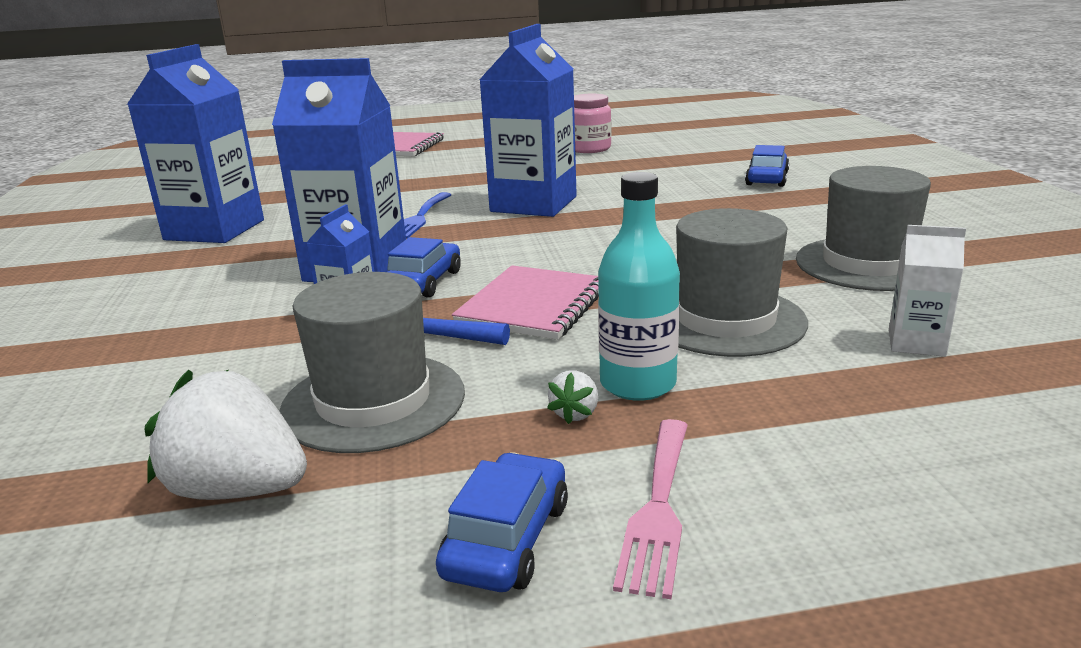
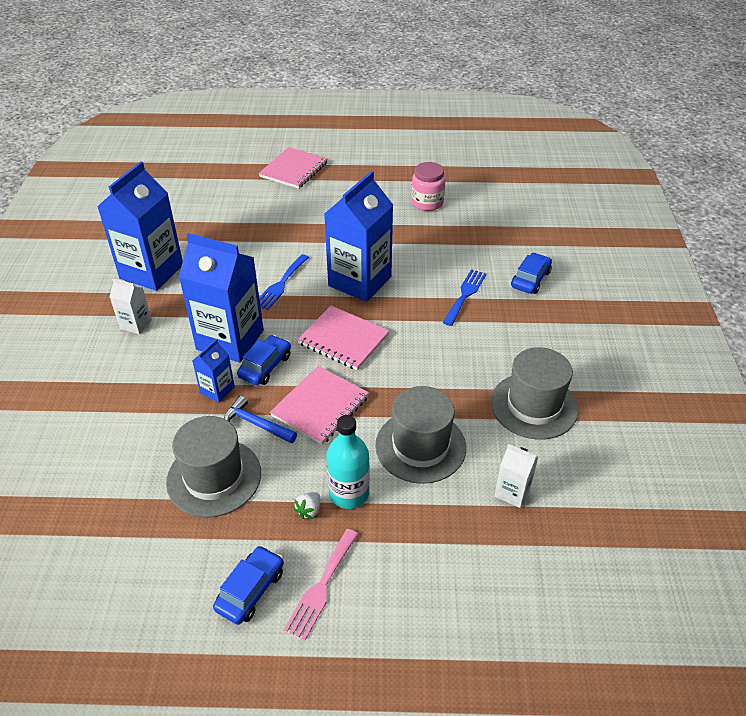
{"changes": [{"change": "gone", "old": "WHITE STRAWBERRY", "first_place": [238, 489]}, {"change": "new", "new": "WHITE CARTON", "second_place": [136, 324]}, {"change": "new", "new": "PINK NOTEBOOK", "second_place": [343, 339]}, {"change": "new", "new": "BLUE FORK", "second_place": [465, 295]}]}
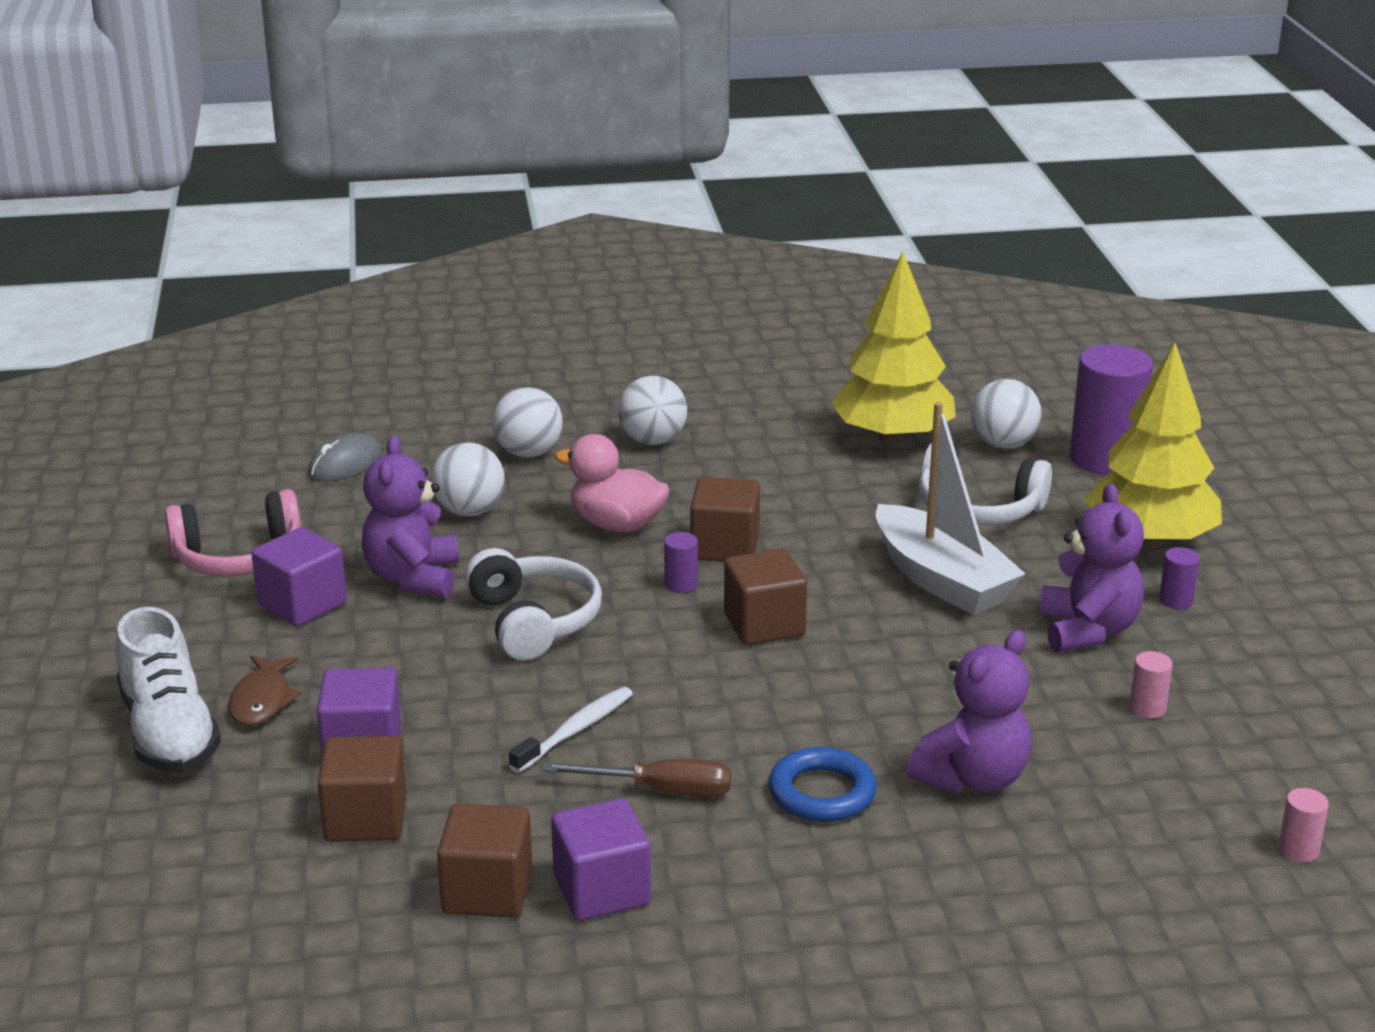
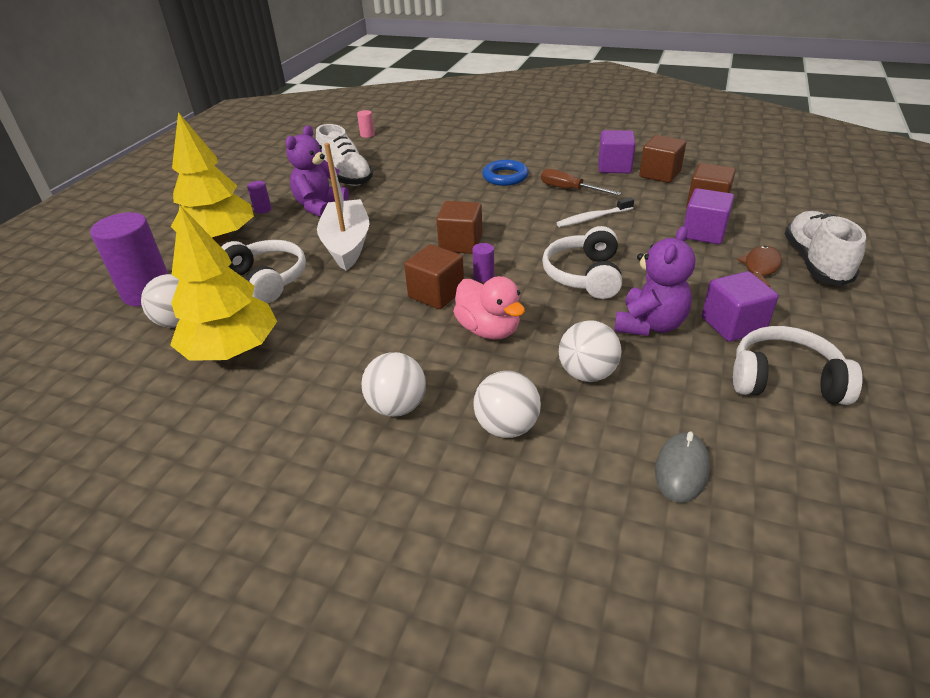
{"changes": [{"change": "repainted", "old": "PINK HEADPHONES", "new": "WHITE HEADPHONES", "first_place": [238, 558], "second_place": [785, 380]}, {"change": "rotated", "old": "GREY MOUSE", "first_place": [345, 464], "second_place": [681, 470], "degrees": -45}, {"change": "gone", "old": "PURPLE TEDDY BEAR", "first_place": [972, 778]}, {"change": "swapped", "old": "PINK CYLINDER", "new": "WHITE SHOE", "first_place": [1147, 708], "second_place": [346, 176]}]}
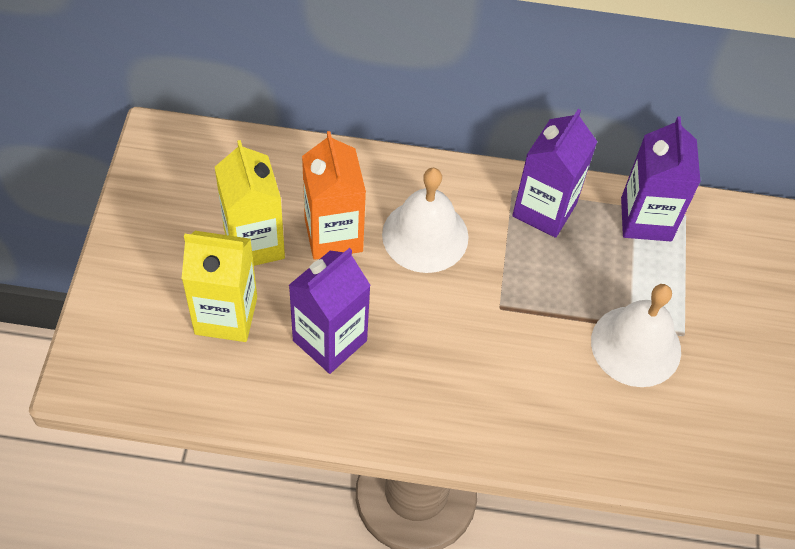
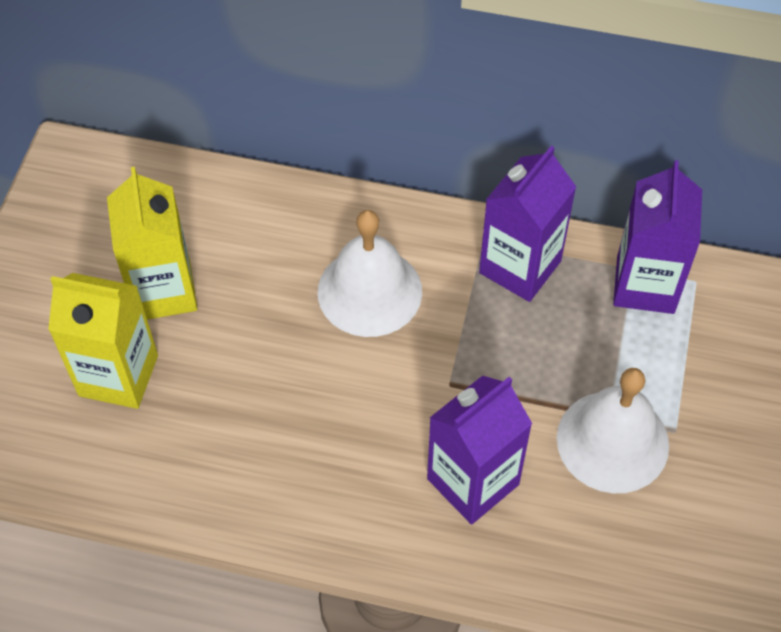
{"changes": [{"change": "shifted", "old": "PURPLE CARTON", "first_place": [330, 340], "second_place": [473, 481]}, {"change": "gone", "old": "ORANGE CARTON", "first_place": [333, 235]}]}
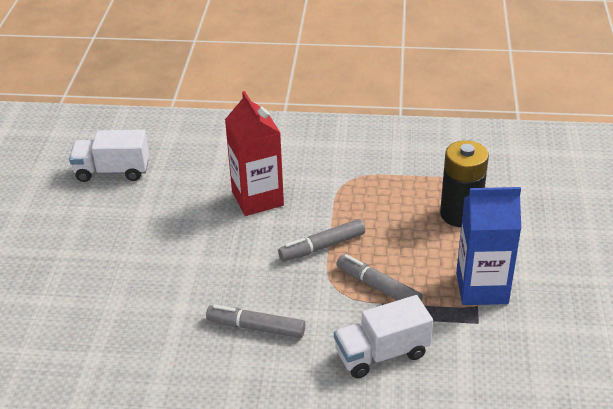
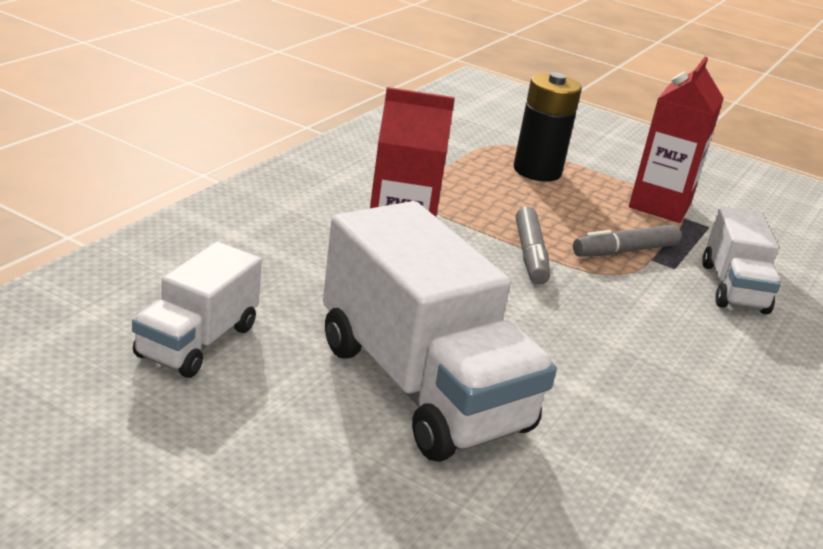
{"changes": [{"change": "gone", "old": "GREY MARKER", "first_place": [256, 327]}, {"change": "repainted", "old": "BLUE CARTON", "new": "RED CARTON", "first_place": [482, 288], "second_place": [660, 205]}, {"change": "new", "new": "WHITE TRUCK", "second_place": [421, 386]}]}
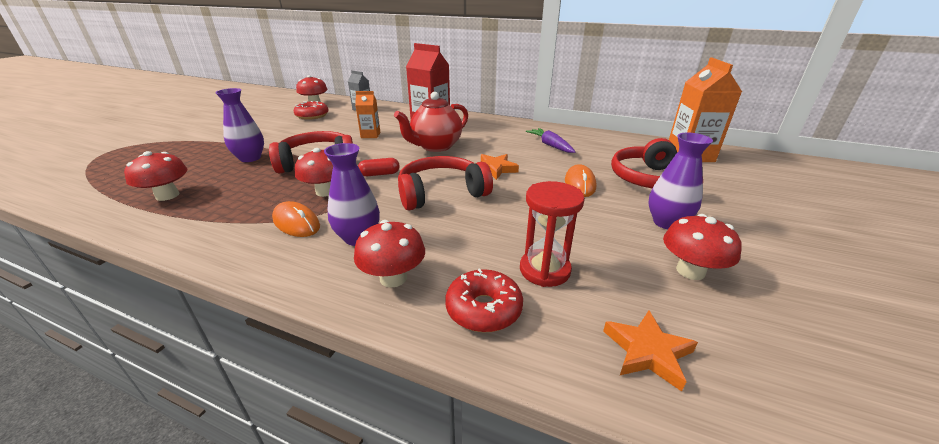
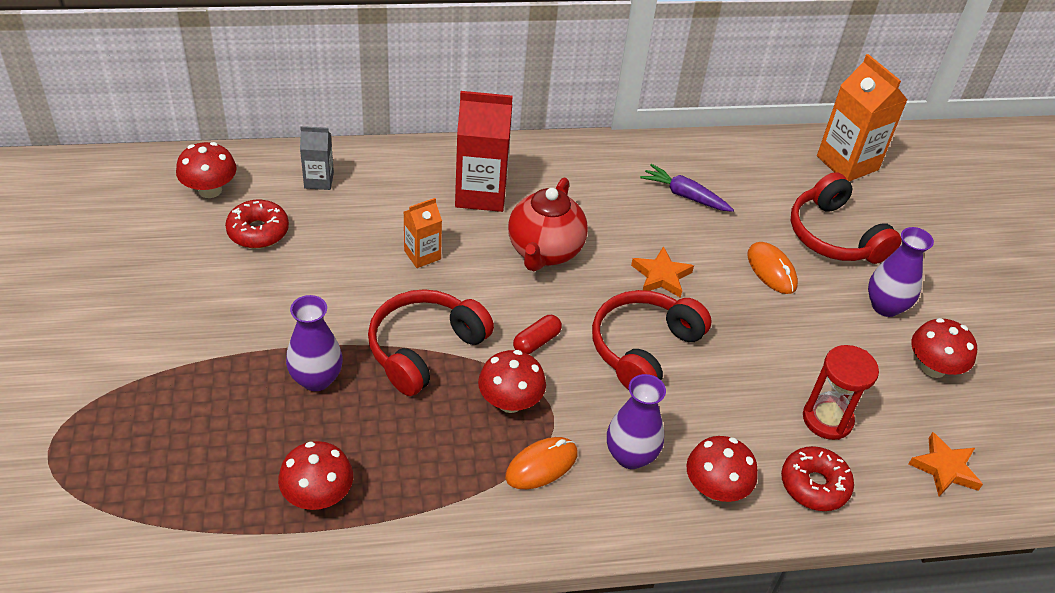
{"changes": [{"change": "rotated", "old": "ORANGE MOUSE", "first_place": [296, 223], "second_place": [541, 465], "degrees": -45}]}
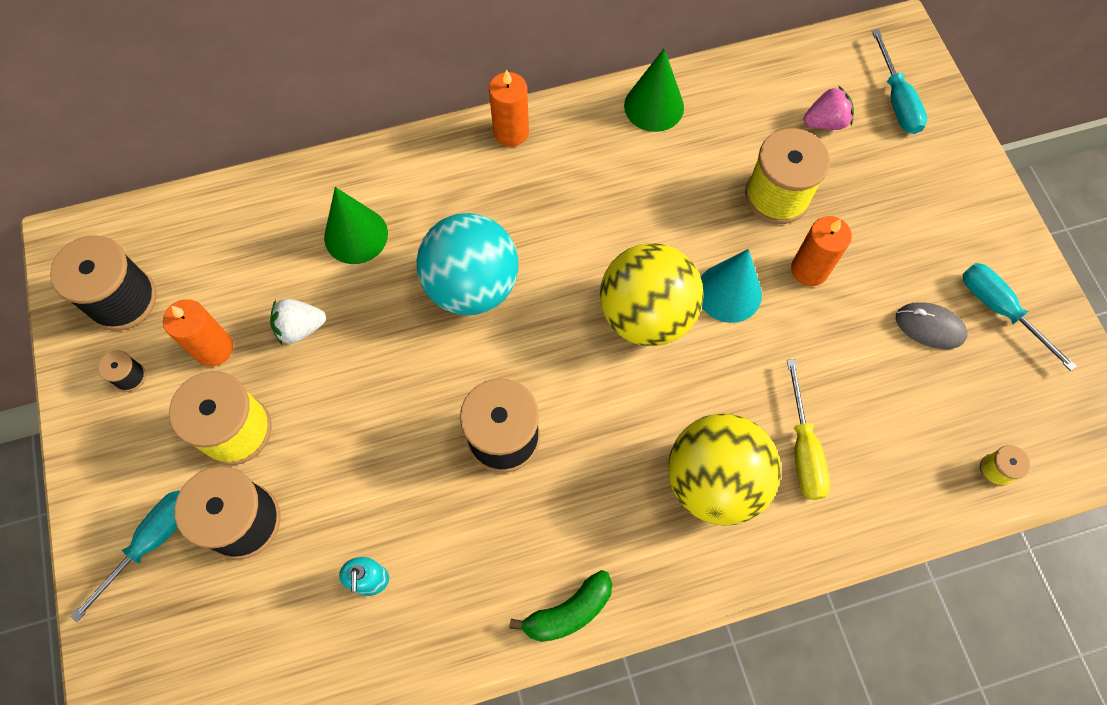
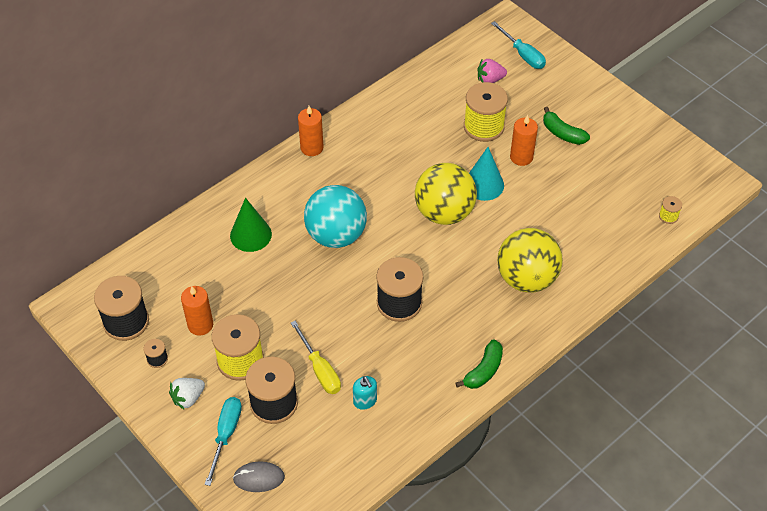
{"changes": [{"change": "shifted", "old": "WHITE STRAWBERRY", "first_place": [300, 328], "second_place": [188, 398]}, {"change": "gone", "old": "GREEN CONE", "first_place": [654, 106]}, {"change": "shifted", "old": "YELLOW SCREWDRIVER", "first_place": [803, 449], "second_place": [320, 369]}, {"change": "rotated", "old": "PINK STRAWBERRY", "first_place": [825, 122], "second_place": [490, 80], "degrees": -150}, {"change": "shifted", "old": "GREY MOUSE", "first_place": [929, 327], "second_place": [259, 478]}, {"change": "gone", "old": "TURQUOISE SCREWDRIVER", "first_place": [999, 310]}, {"change": "new", "new": "GREEN BANANA", "second_place": [562, 133]}]}
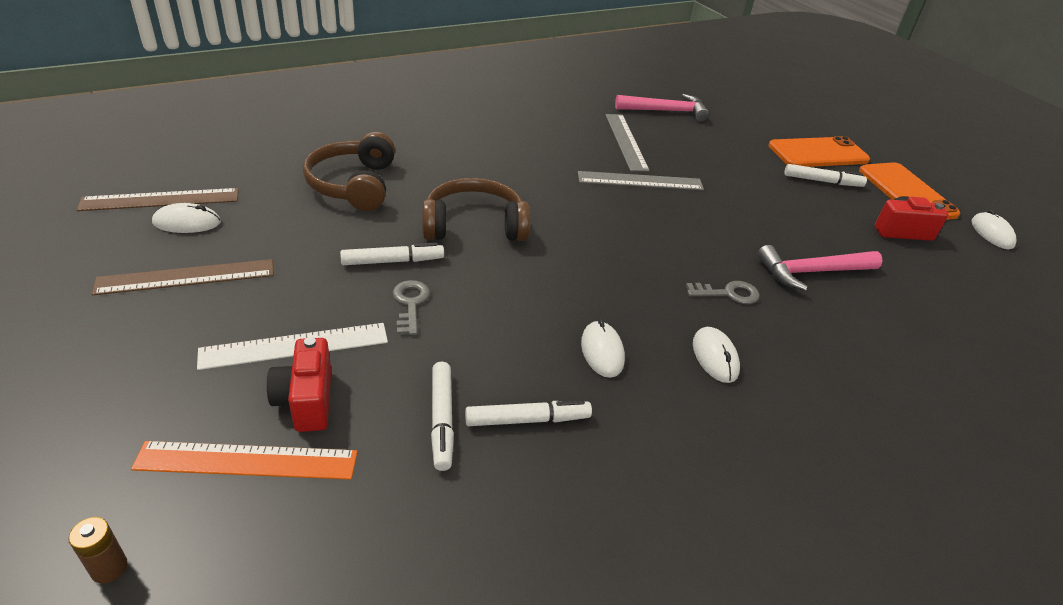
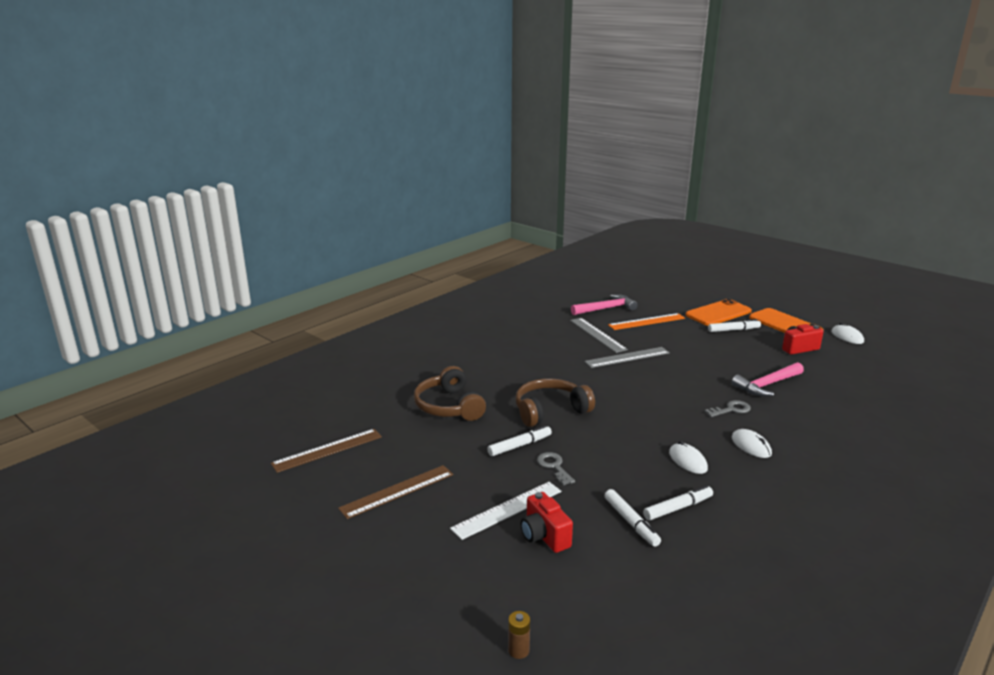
{"changes": [{"change": "shifted", "old": "ORANGE RULER", "first_place": [247, 460], "second_place": [646, 321]}, {"change": "gone", "old": "WHITE MOUSE", "first_place": [187, 222]}]}
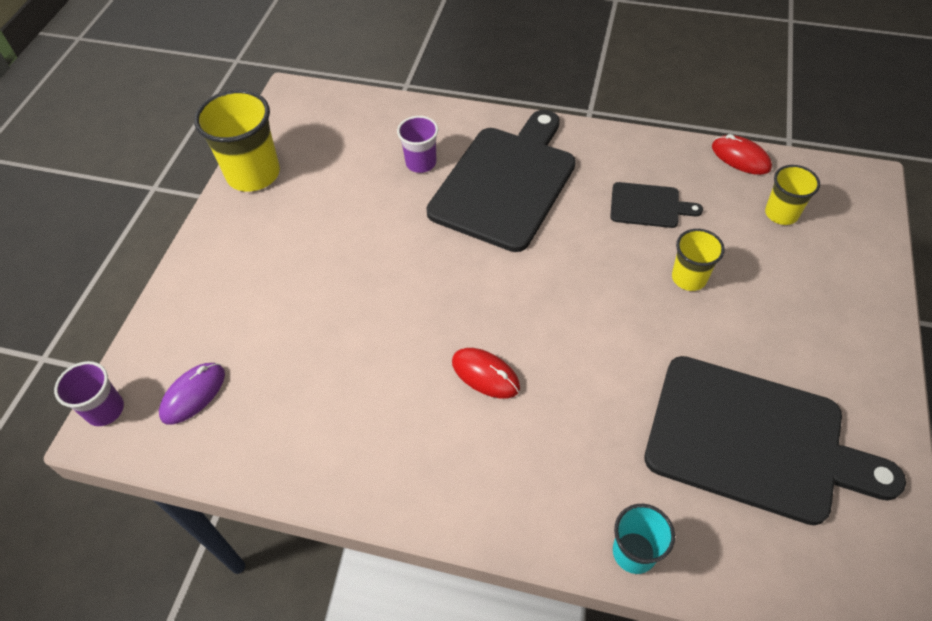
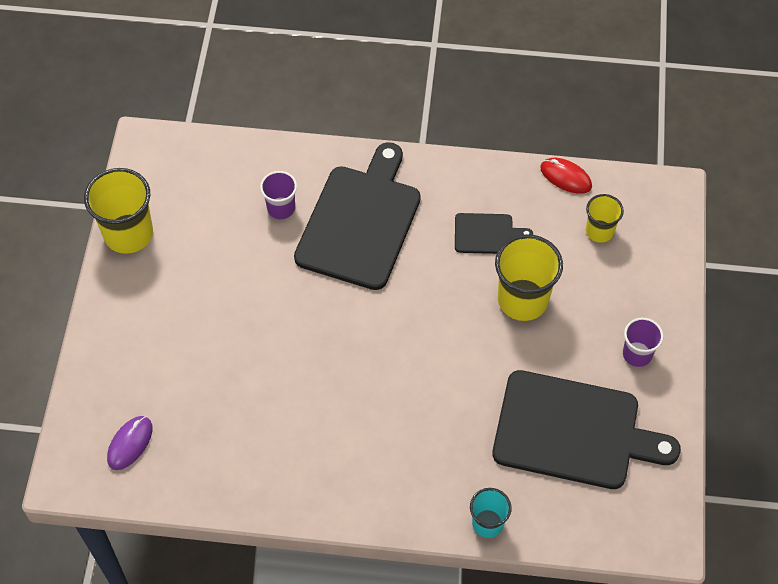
{"changes": [{"change": "shifted", "old": "PURPLE CUP", "first_place": [105, 410], "second_place": [637, 354]}, {"change": "gone", "old": "RED MOUSE", "first_place": [485, 374]}, {"change": "scaled", "old": "YELLOW CUP", "first_place": [689, 278], "second_place": [522, 300], "factor": 1.74}]}
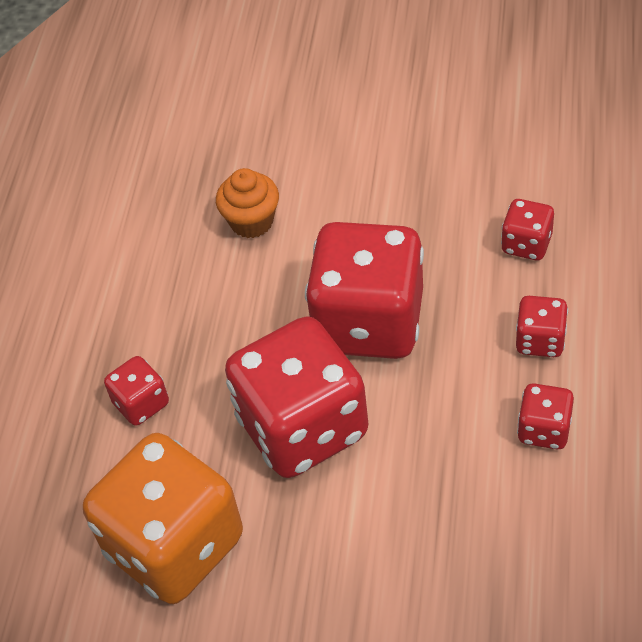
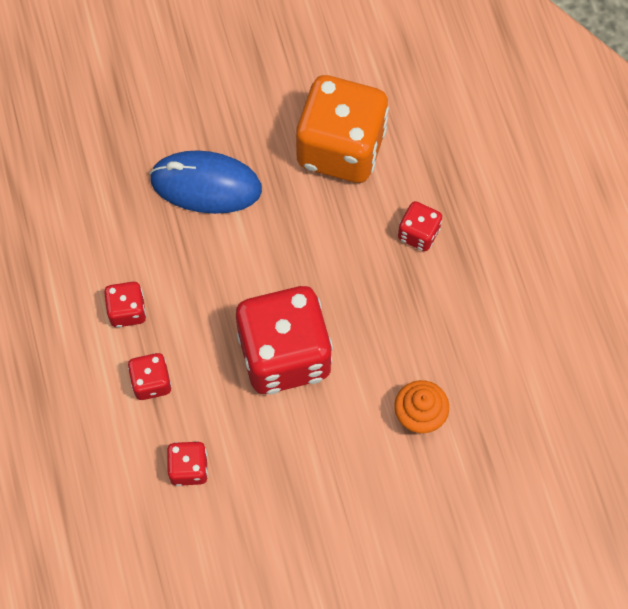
{"changes": [{"change": "gone", "old": "RED DICE", "first_place": [303, 427]}, {"change": "new", "new": "BLUE MOUSE", "second_place": [206, 185]}]}
